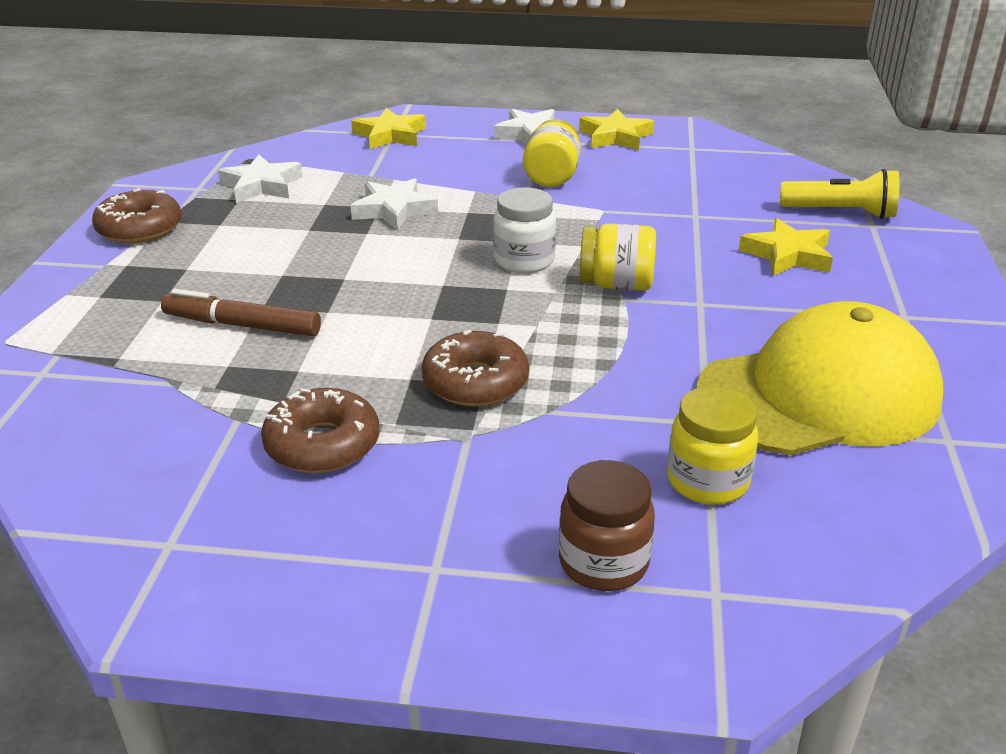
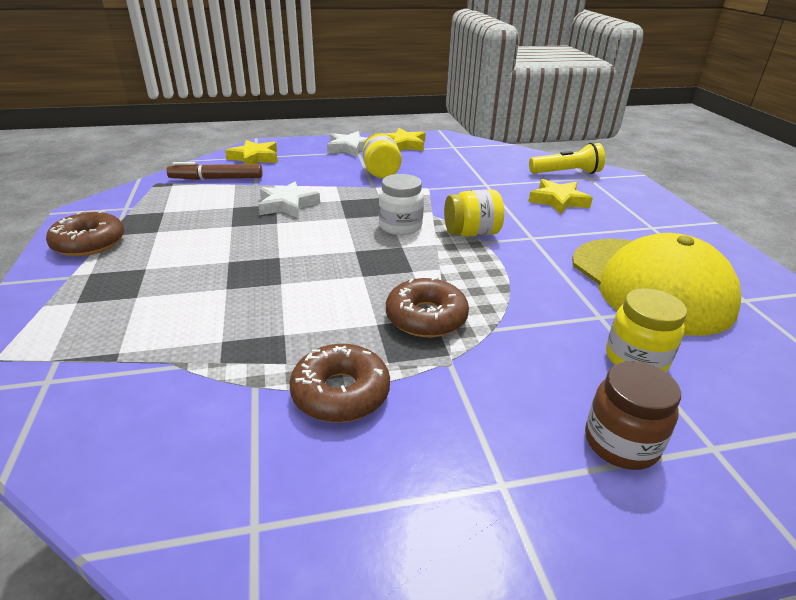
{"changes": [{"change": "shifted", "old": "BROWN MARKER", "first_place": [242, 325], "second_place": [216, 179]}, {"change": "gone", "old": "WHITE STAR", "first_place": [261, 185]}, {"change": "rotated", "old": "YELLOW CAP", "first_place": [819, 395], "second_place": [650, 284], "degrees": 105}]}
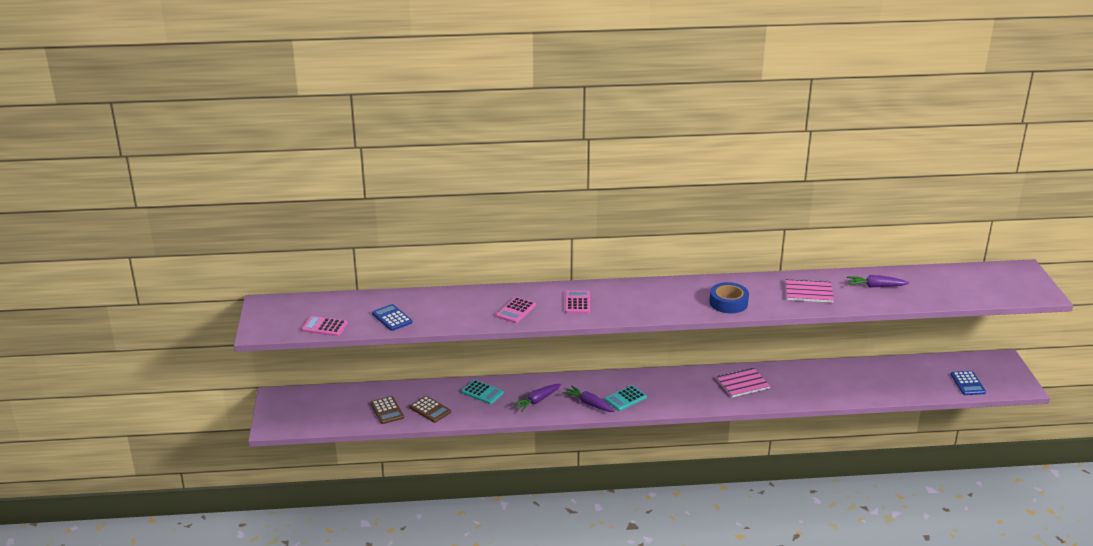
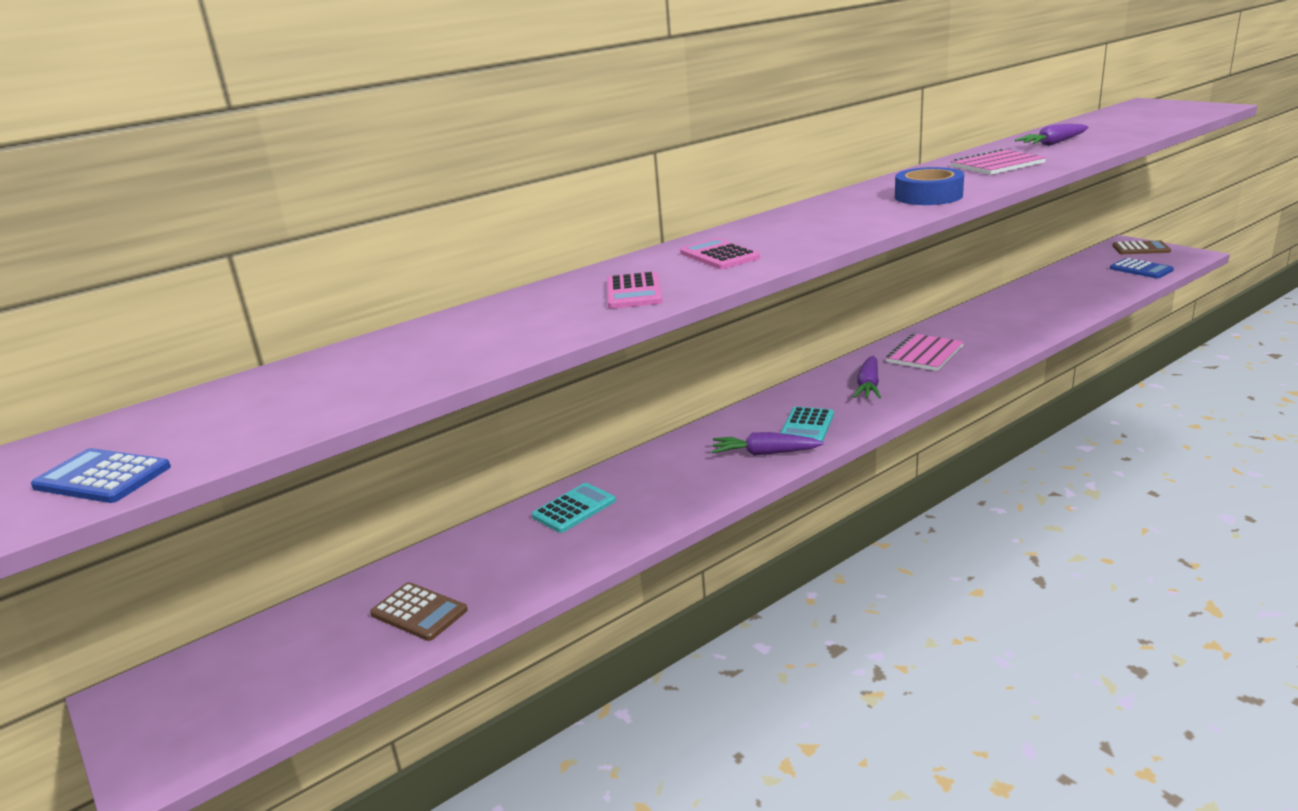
{"changes": [{"change": "gone", "old": "PINK CALCULATOR", "first_place": [324, 327]}, {"change": "shifted", "old": "BLUE CALCULATOR", "first_place": [392, 318], "second_place": [102, 477]}, {"change": "shifted", "old": "BROWN CALCULATOR", "first_place": [430, 410], "second_place": [1141, 249]}, {"change": "rotated", "old": "TURQUOISE CALCULATOR", "first_place": [482, 392], "second_place": [574, 509], "degrees": -45}, {"change": "shifted", "old": "PURPLE CARROT", "first_place": [537, 401], "second_place": [868, 386]}]}
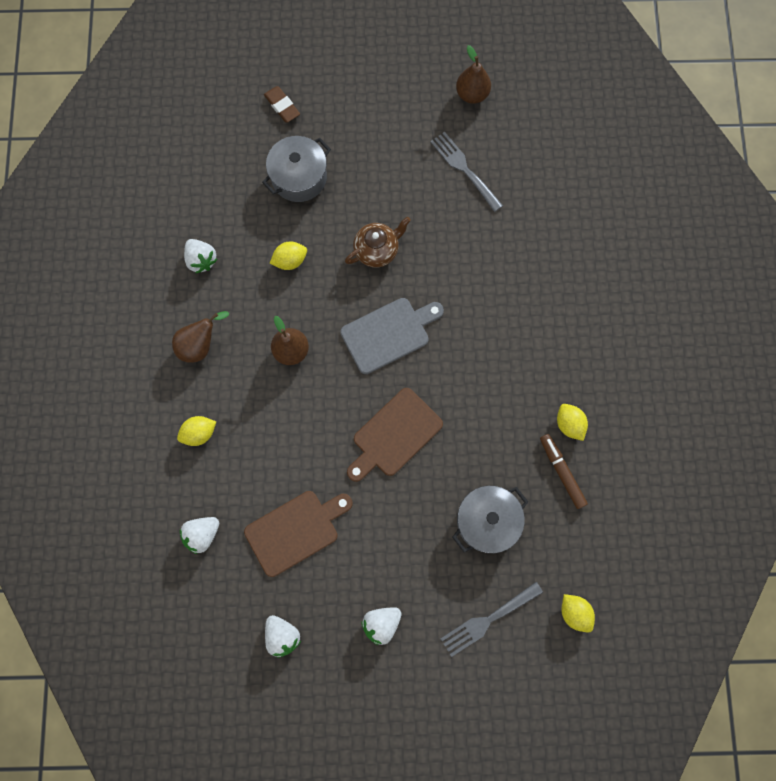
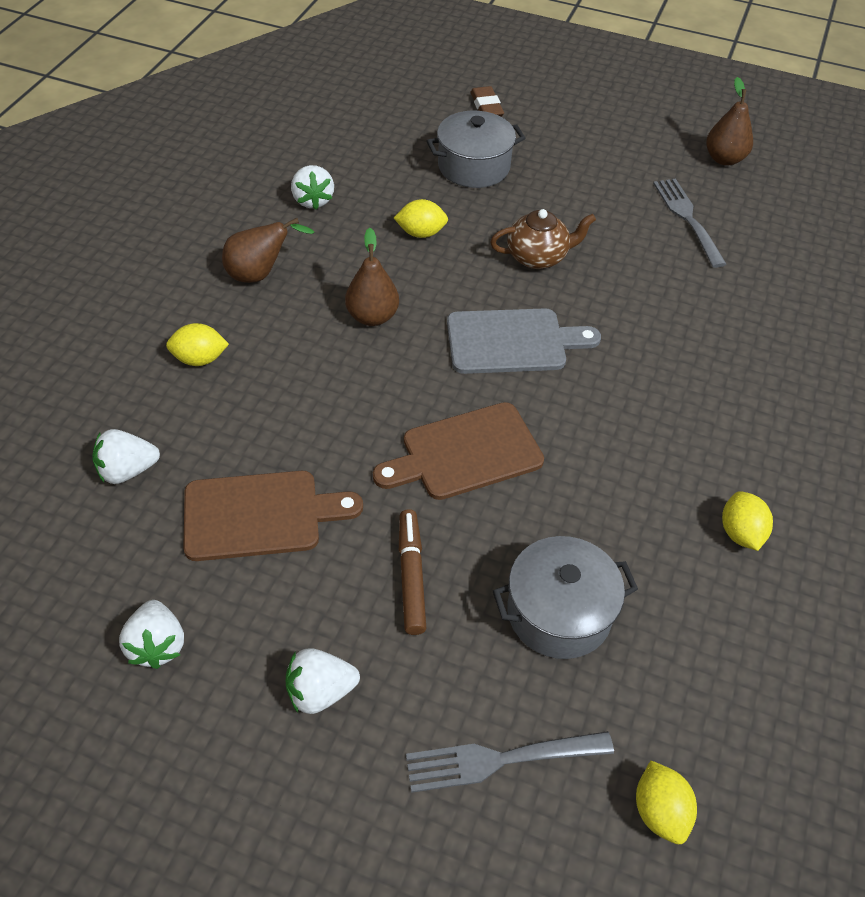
{"changes": [{"change": "shifted", "old": "BROWN MARKER", "first_place": [561, 472], "second_place": [411, 576]}]}
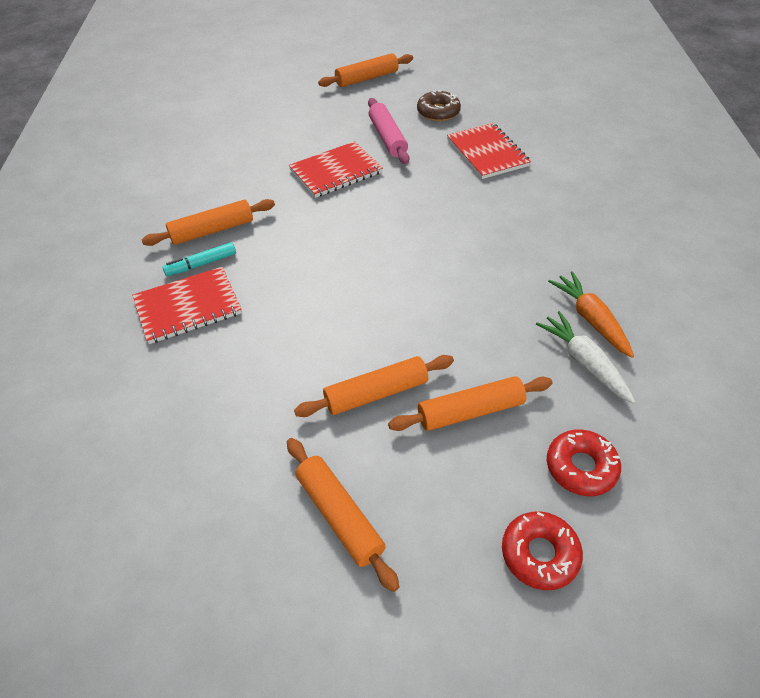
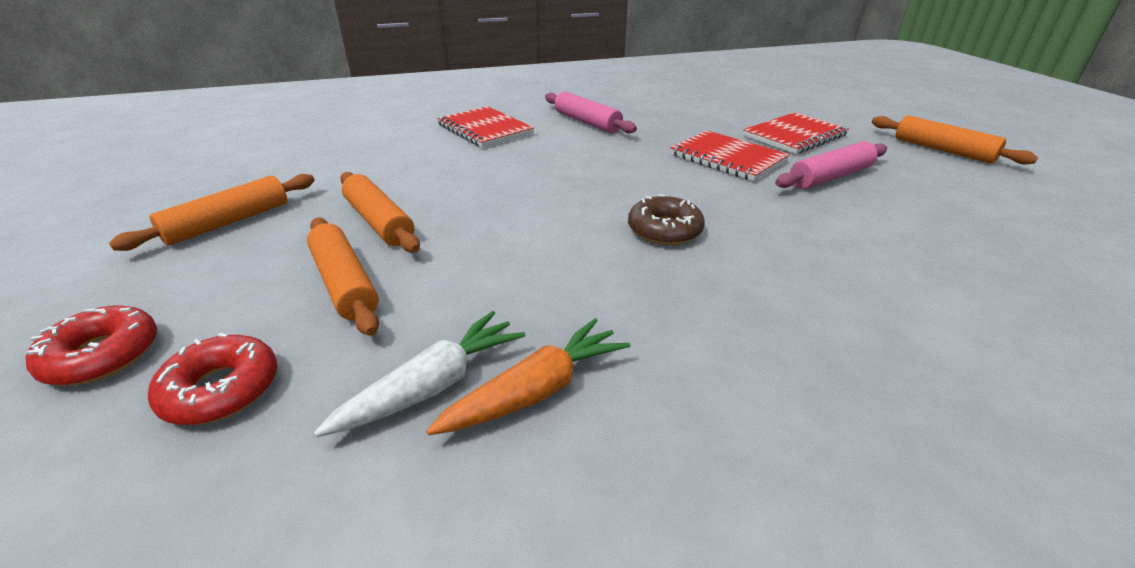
{"changes": [{"change": "repainted", "old": "ORANGE ROLLING PIN", "new": "PINK ROLLING PIN", "first_place": [212, 230], "second_place": [587, 122]}, {"change": "gone", "old": "TURQUOISE MARKER", "first_place": [201, 264]}, {"change": "shifted", "old": "BROWN DONUT", "first_place": [438, 112], "second_place": [664, 230]}, {"change": "shifted", "old": "RED NOTEBOOK", "first_place": [487, 153], "second_place": [794, 136]}]}
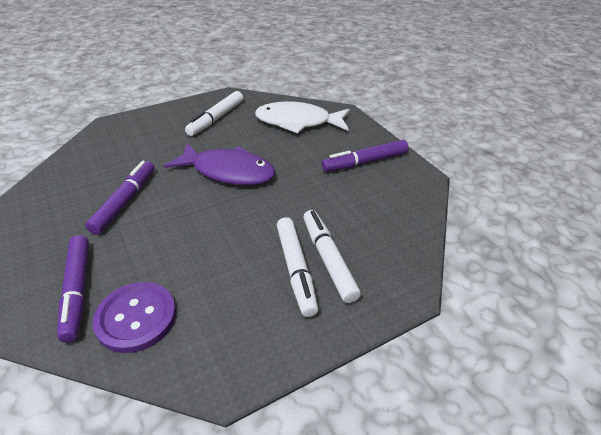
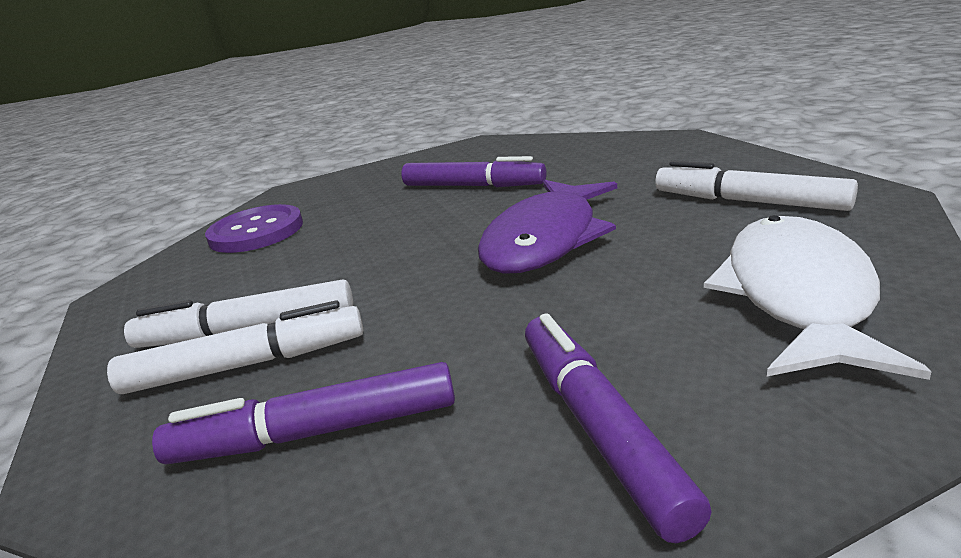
{"changes": [{"change": "shifted", "old": "PURPLE MARKER", "first_place": [77, 291], "second_place": [316, 433]}]}
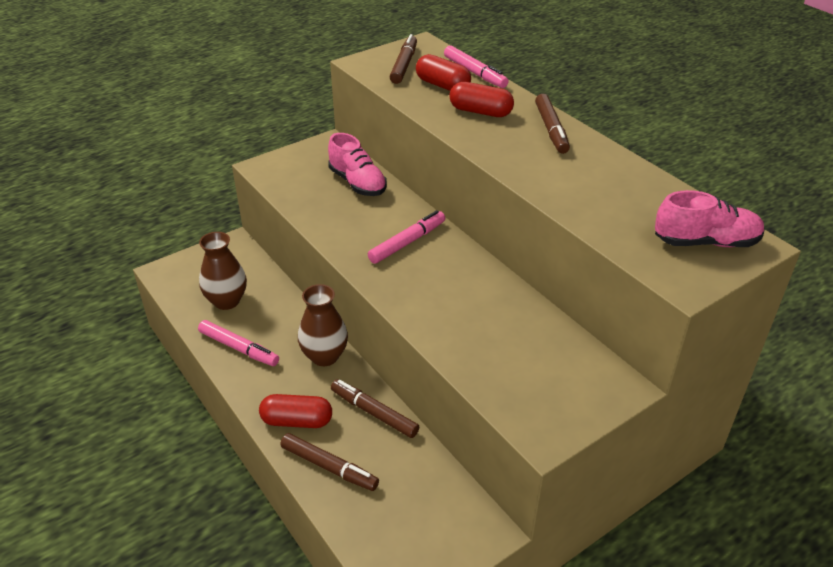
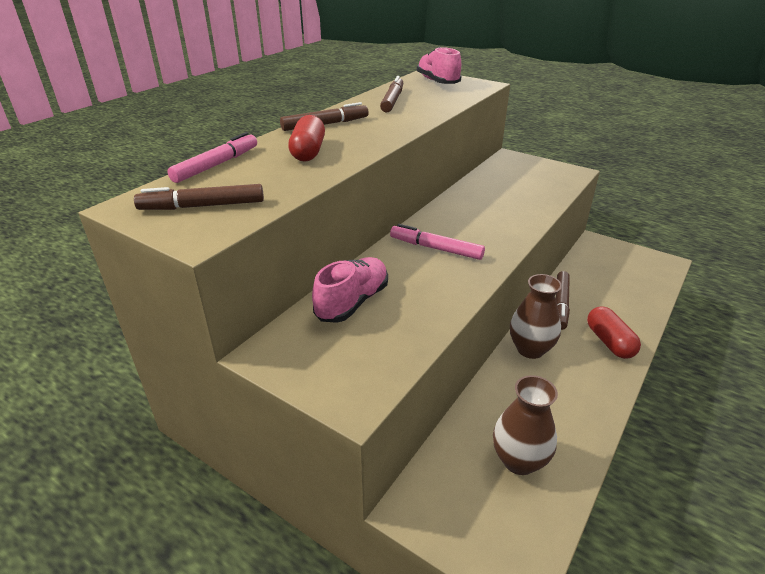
{"changes": [{"change": "gone", "old": "PINK MARKER", "first_place": [239, 348]}, {"change": "shifted", "old": "BROWN MARKER", "first_place": [329, 467], "second_place": [392, 100]}, {"change": "gone", "old": "RED CAPSULE", "first_place": [442, 85]}]}
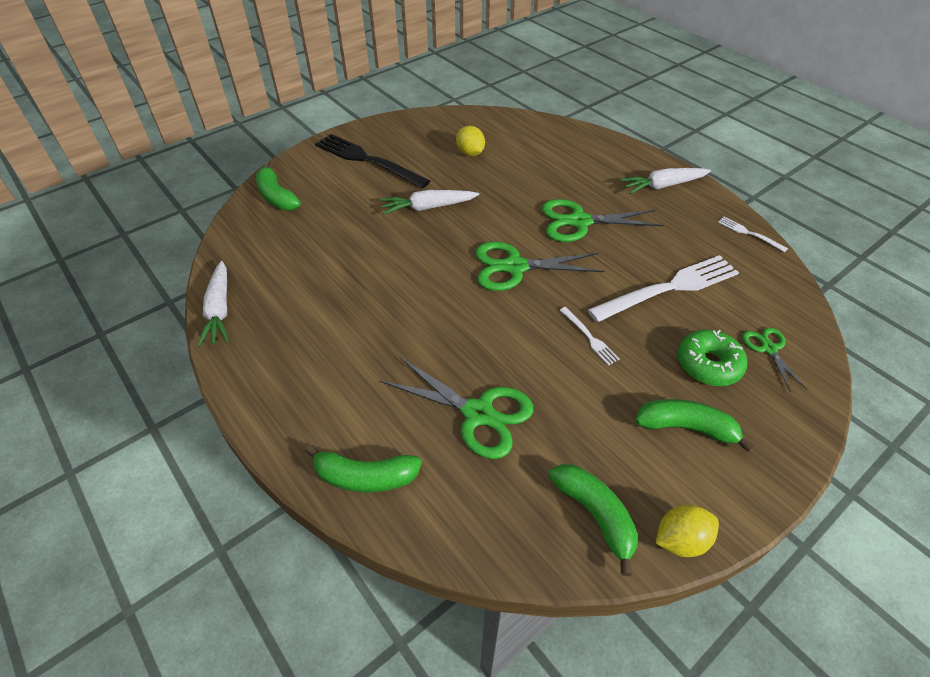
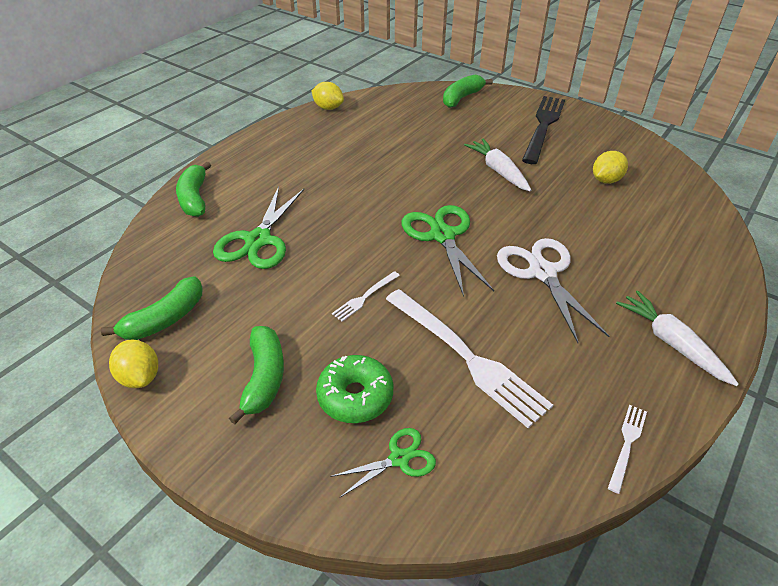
{"changes": [{"change": "swapped", "old": "WHITE CARROT", "new": "YELLOW LEMON", "first_place": [219, 310], "second_place": [328, 108]}, {"change": "repainted", "old": "GREEN SCISSORS", "new": "WHITE SCISSORS", "first_place": [579, 222], "second_place": [542, 272]}]}
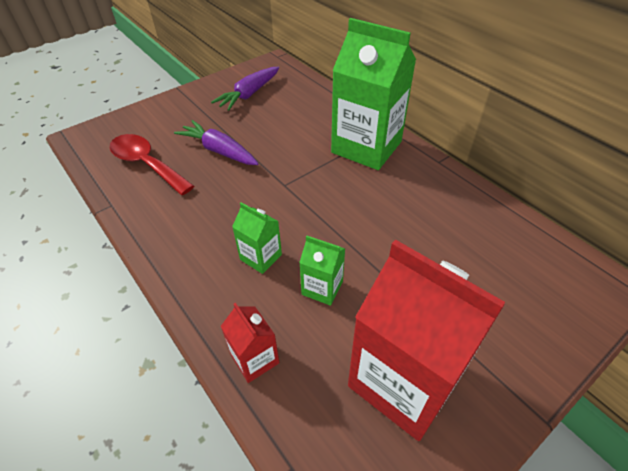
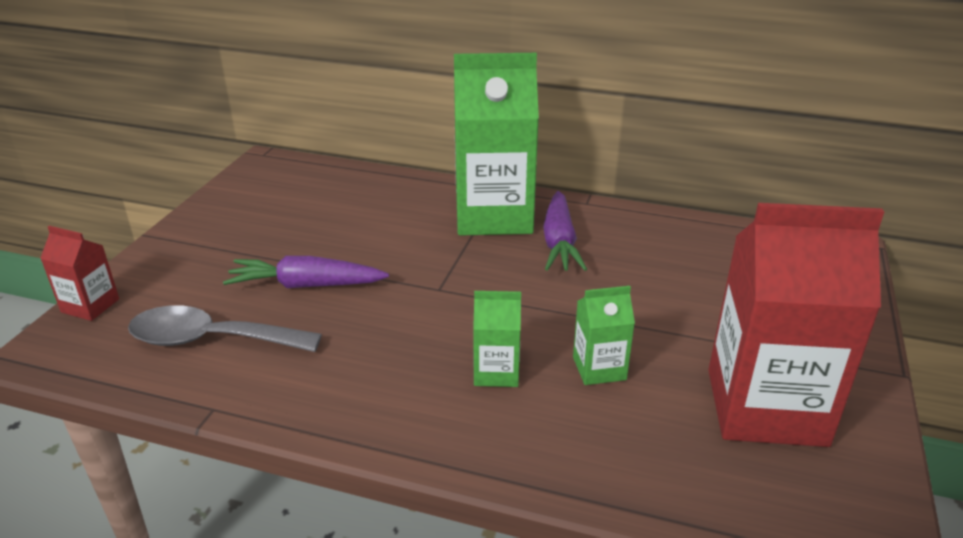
{"changes": [{"change": "repainted", "old": "RED SPOON", "new": "GREY SPOON", "first_place": [147, 164], "second_place": [211, 340]}, {"change": "shifted", "old": "PURPLE CARROT", "first_place": [249, 94], "second_place": [559, 242]}, {"change": "shifted", "old": "RED CARTON", "first_place": [255, 359], "second_place": [90, 305]}]}
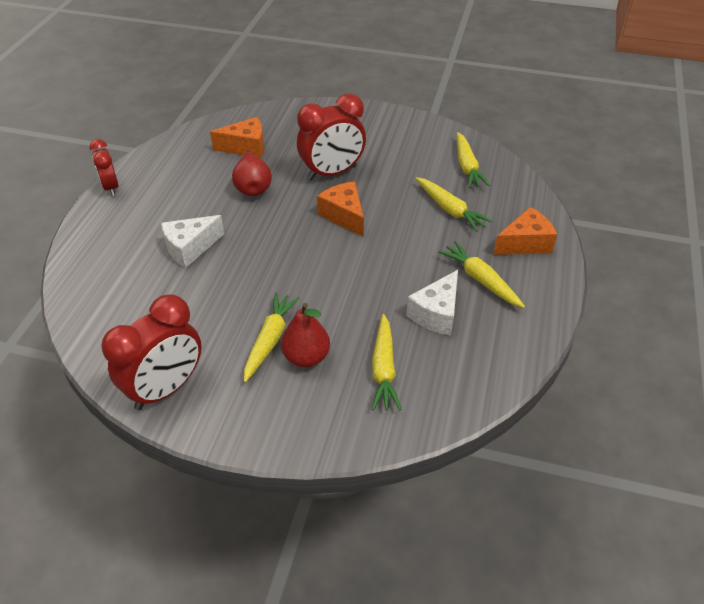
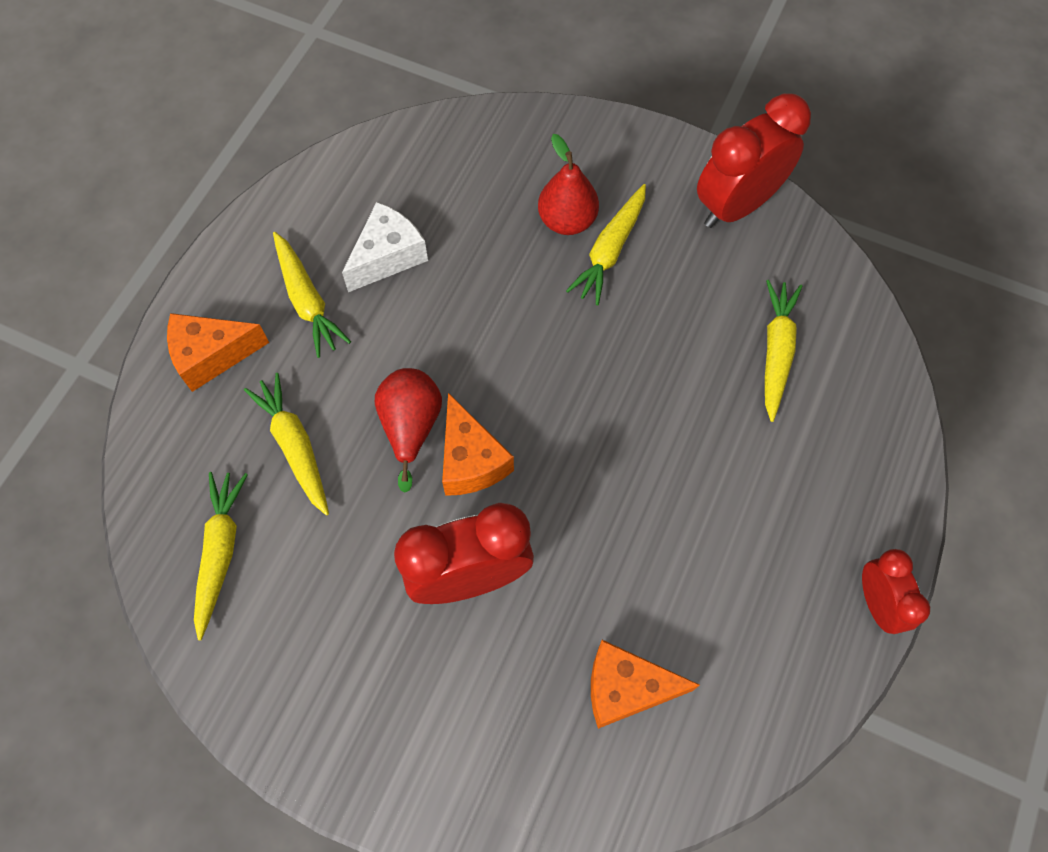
{"changes": [{"change": "gone", "old": "WHITE CHEESE", "first_place": [190, 248]}, {"change": "shifted", "old": "RED PEAR", "first_place": [253, 187], "second_place": [411, 427]}, {"change": "shifted", "old": "YELLOW CARROT", "first_place": [384, 369], "second_place": [776, 352]}]}
